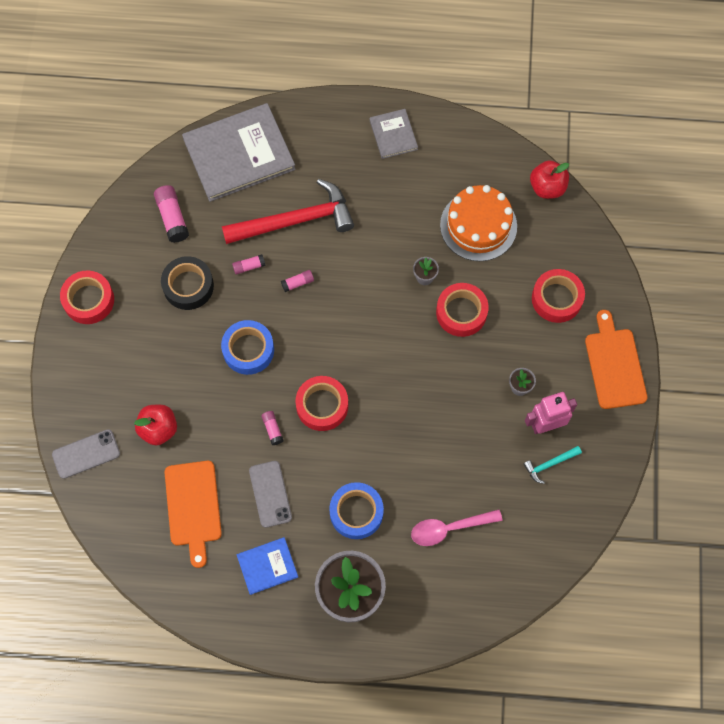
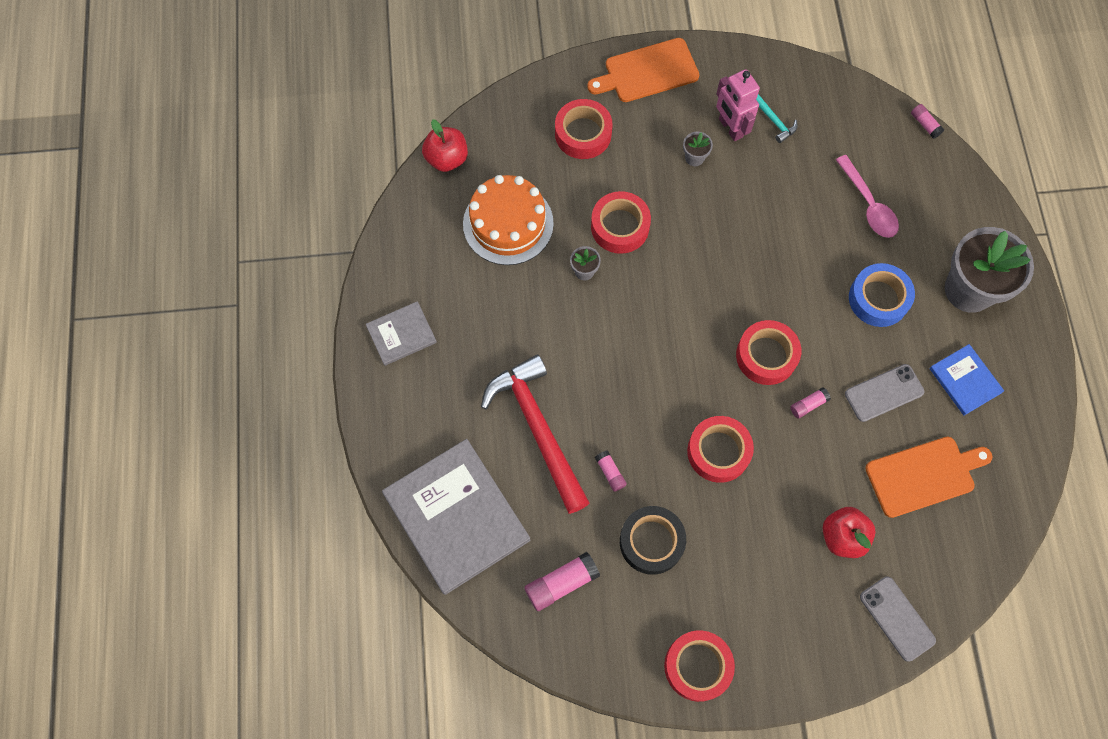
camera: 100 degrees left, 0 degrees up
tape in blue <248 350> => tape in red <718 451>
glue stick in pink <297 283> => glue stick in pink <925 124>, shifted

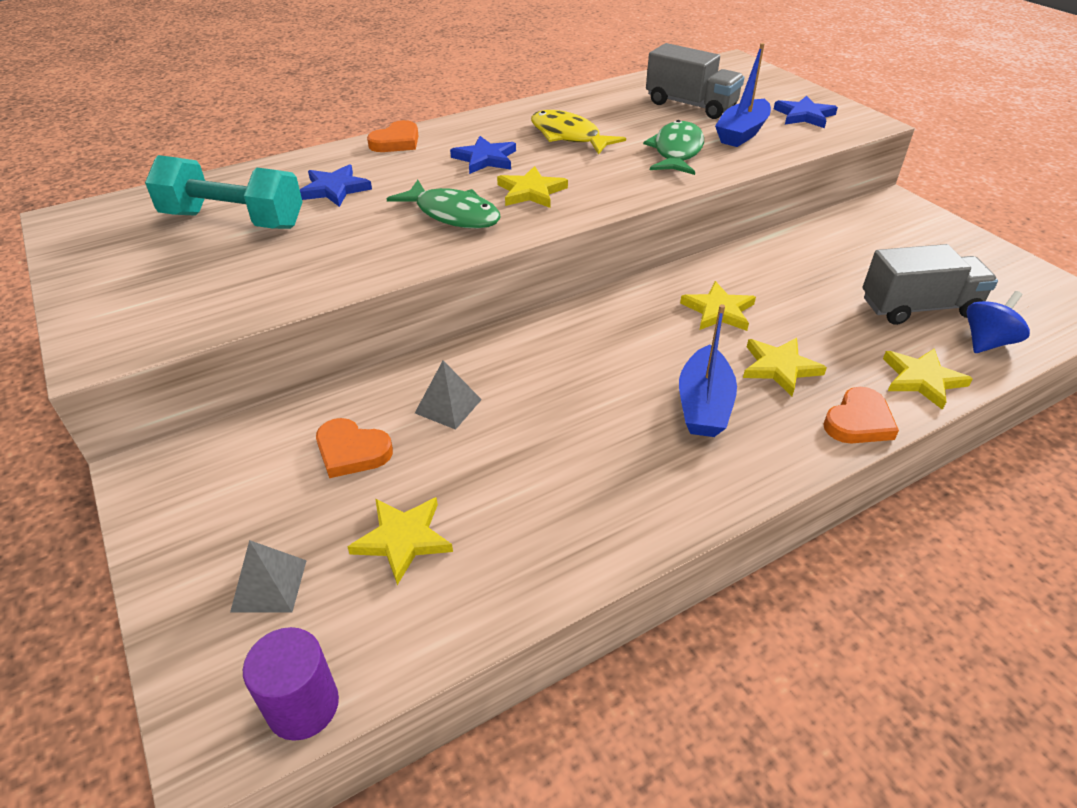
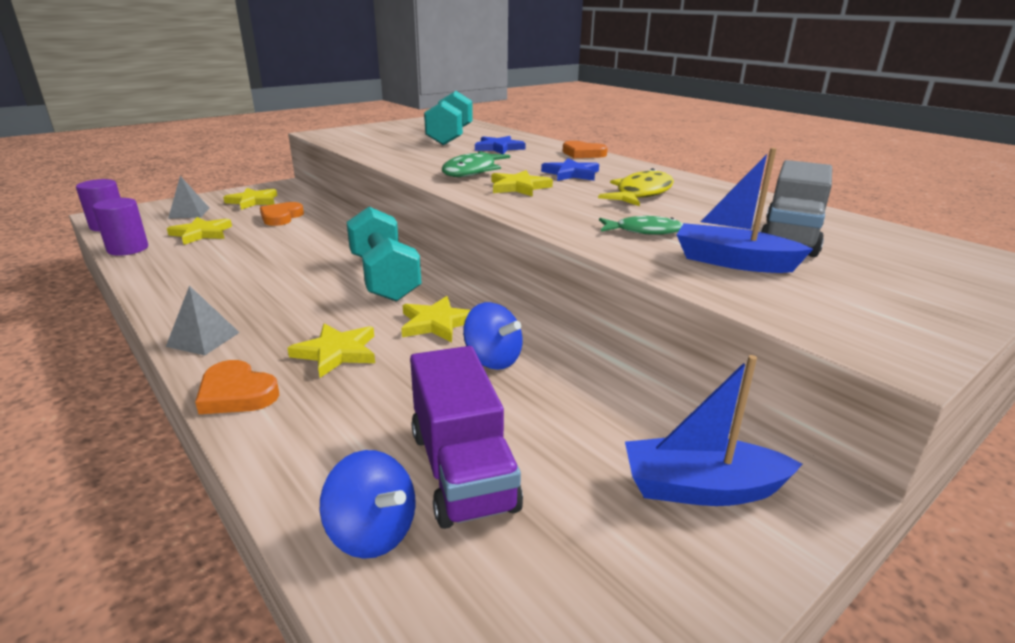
camera: 80 degrees right, 15 degrees down
nothing => cylinder in purple <128 249>
pyramid in grey <448 406> => pyramid in grey <203 339>, shifted
star in yellow <922 379> => star in yellow <253 201>, shifted
nothing => dumbbell in turquoise <384 277>
truck in grey <918 307> => truck in purple <462 469>
nothing => spinning top in blue <493 359>
fish in green <676 151> => fish in green <644 231>, x0.66
boat in blue <703 405> => boat in blue <701 488>, shifted
star in blue <804 116> => nothing

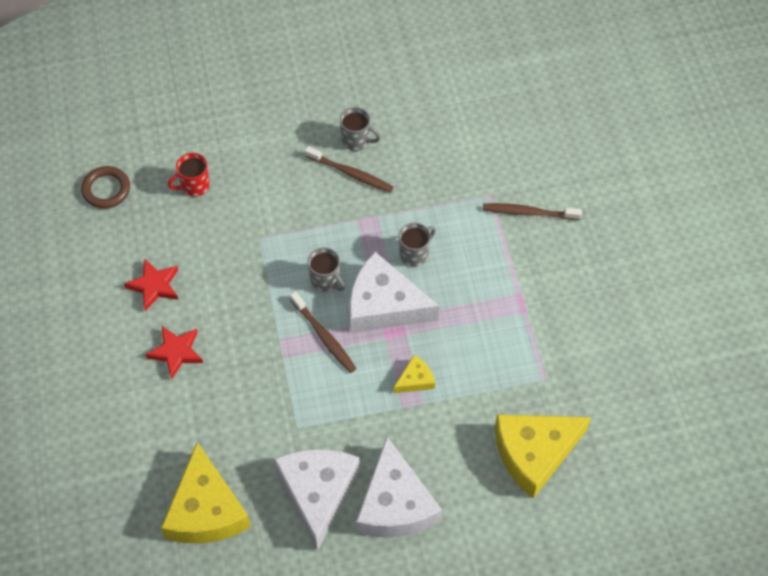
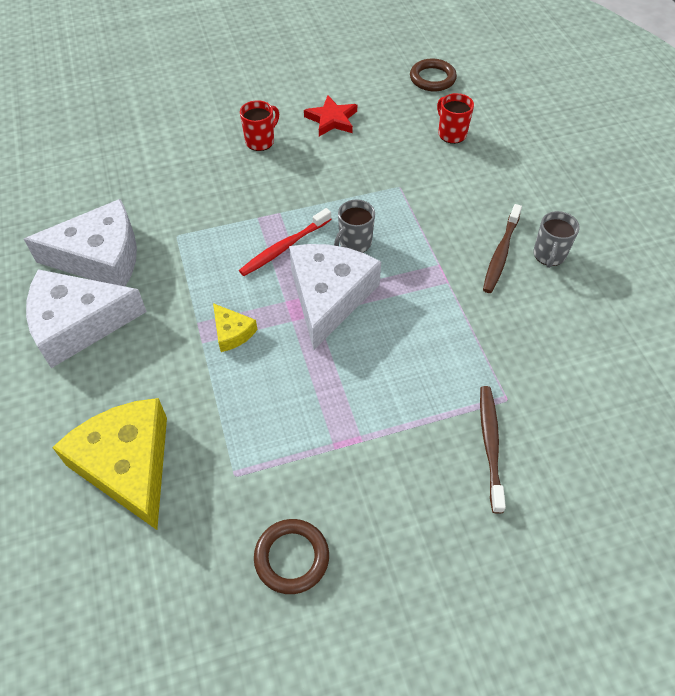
camera: 85 degrees right, 5 degrees down
toothbrush in brown <324 336> => toothbrush in red <284 247>
star in red <176 352> => mug in red <260 141>
nothing => ring in brown <291 557>
cheese in yellow <206 510> => nothing
mug in grey <415 254> => nothing

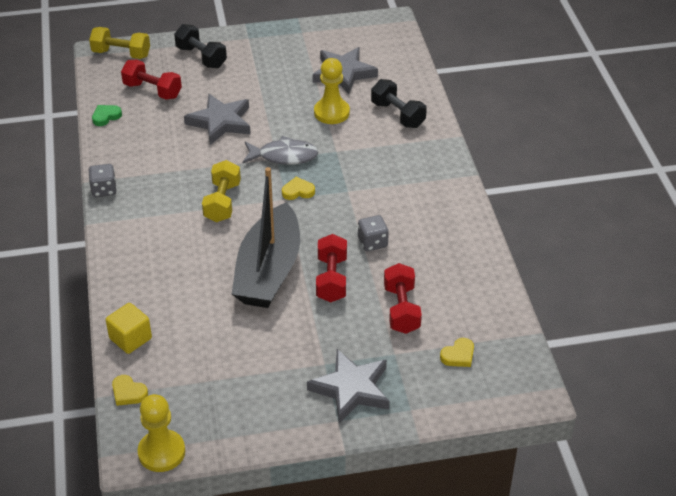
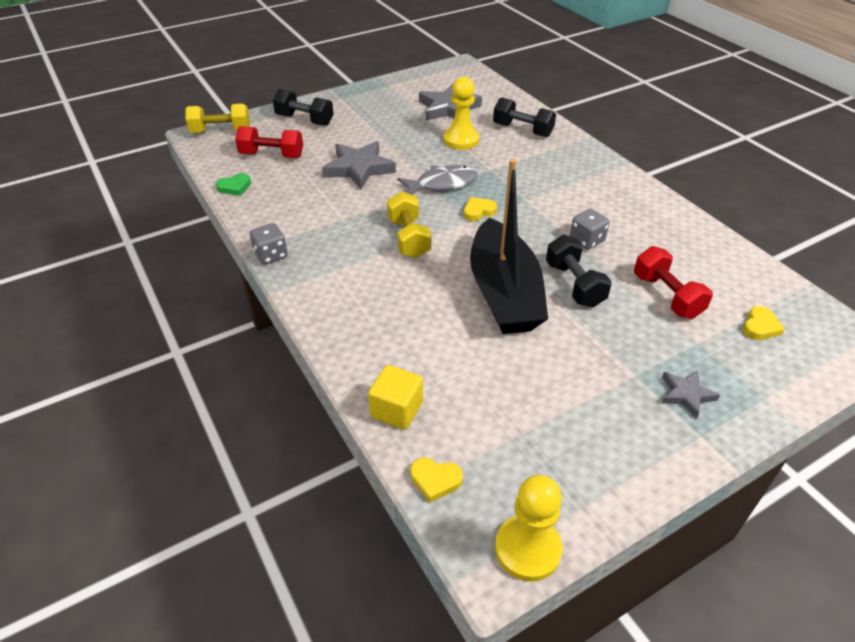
camera: 20 degrees left, 0 degrees up
heart in green <106 116> => heart in green <235 187>, 150 degrees counterclockwise
dumbbell in red <331 279> => dumbbell in black <574 284>
star in grey <351 389> => star in grey <686 394>, x0.55

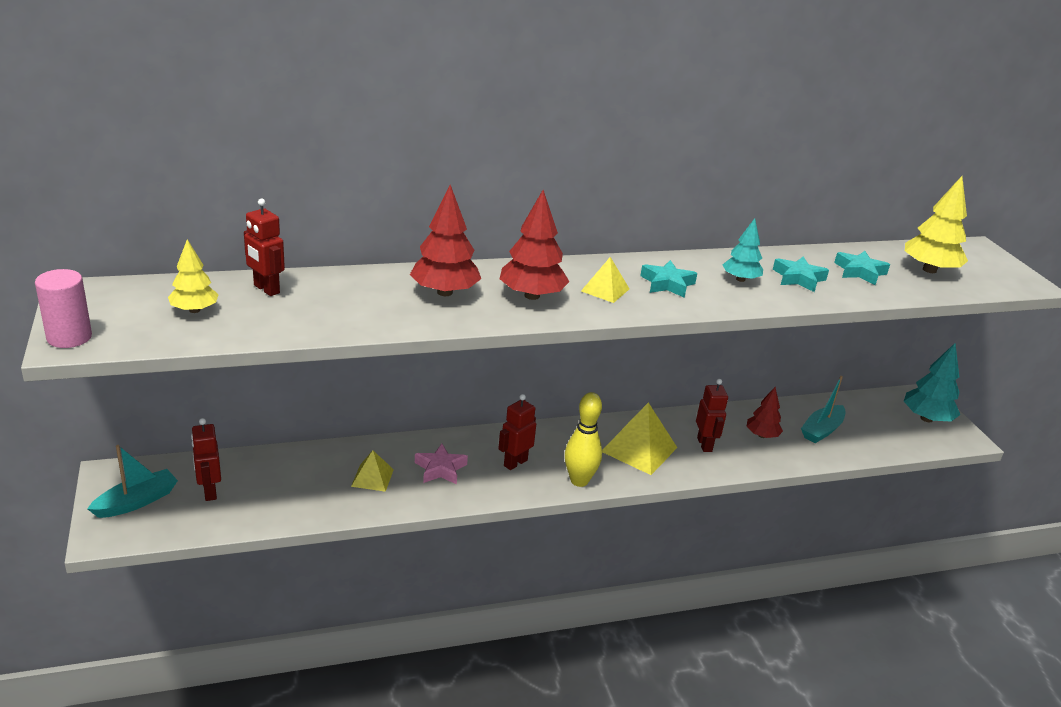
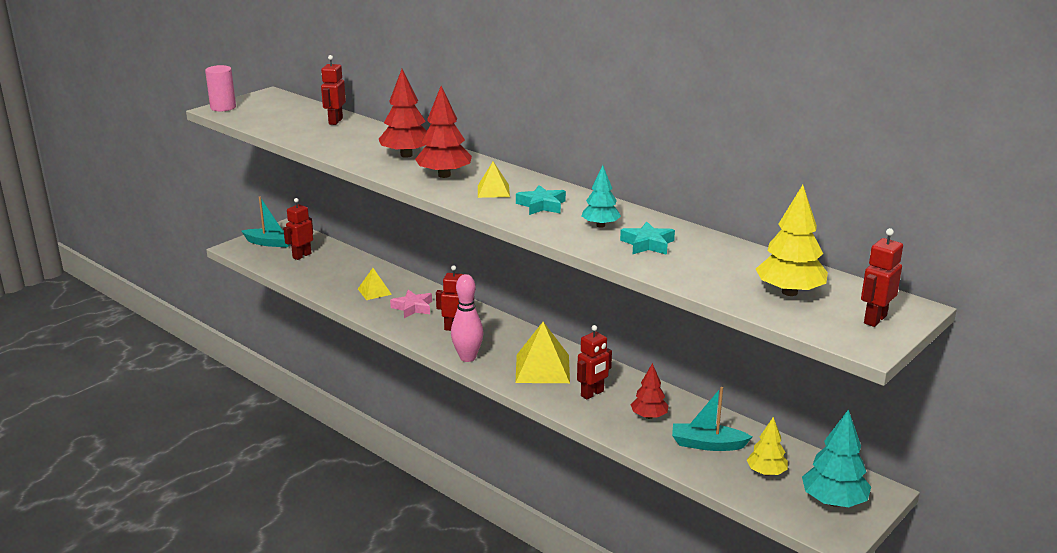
camera: 60 degrees right, 5 degrees down
bowling pin in yellow <579 480> => bowling pin in pink <467 357>
tree in yellow <194 310> => tree in yellow <766 472>, shifted
nothing => robot in red <874 319>
star in turquoise <860 272> => nothing

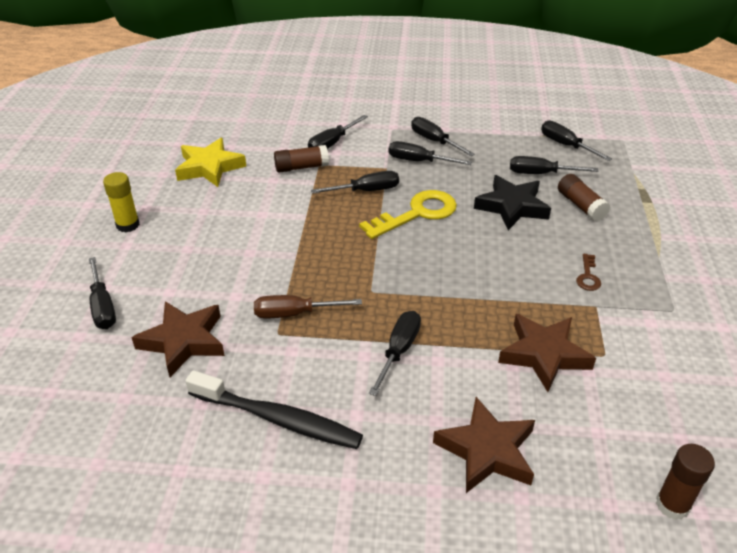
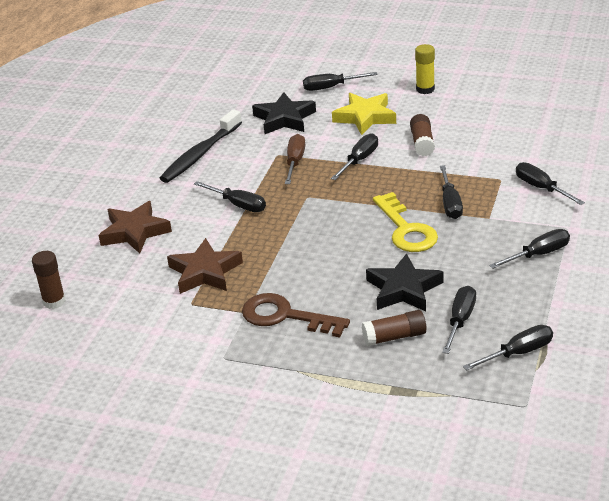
camera: 105 degrees right, 5 degrees down
key in brown <588 276> => key in brown <285 316>, x2.13
star in brown <183 341> => star in black <284 119>
screwdriver in black <418 161> => screwdriver in black <359 160>, shifted
star in yellow <210 167> => star in yellow <365 117>, shifted
glue stick in brown <301 167> => glue stick in brown <422 143>, shifted

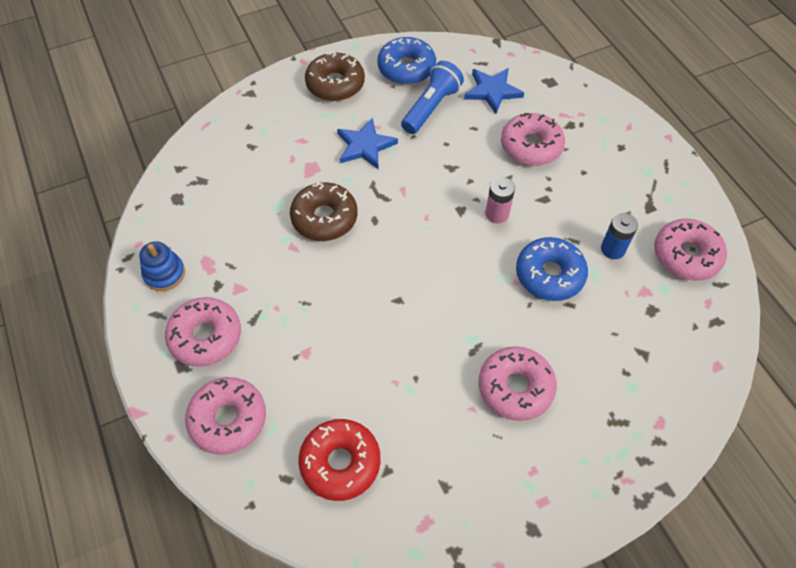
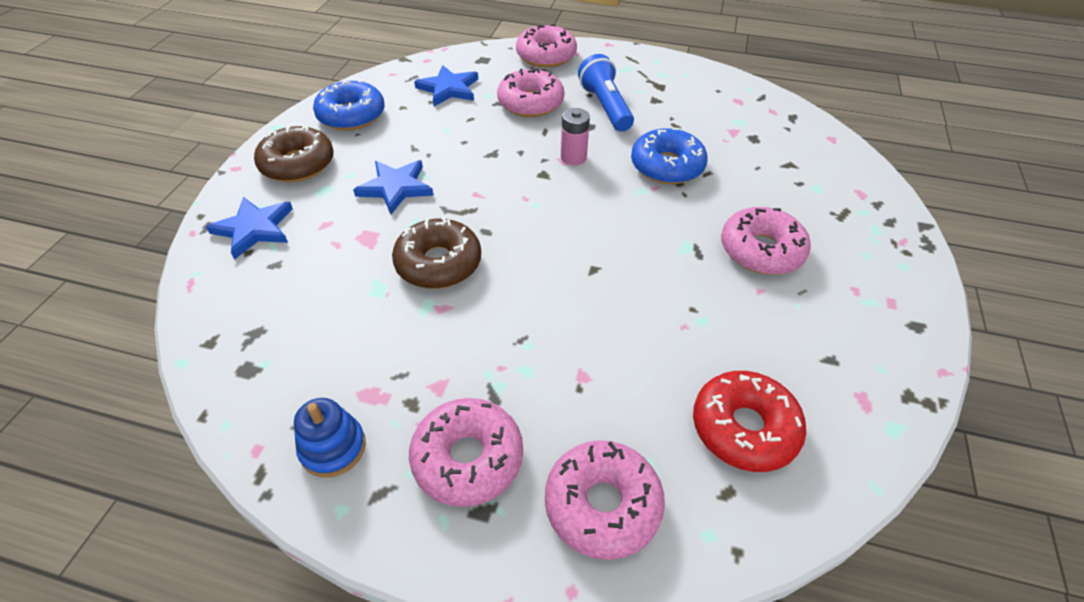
camera: 50 degrees left, 10 degrees down
nothing => star in blue <254 229>
donut in pink <686 255> => donut in pink <546 56>, shifted
flashlight in blue <431 107> => flashlight in blue <605 107>, shifted
battery in blue <613 249> => nothing

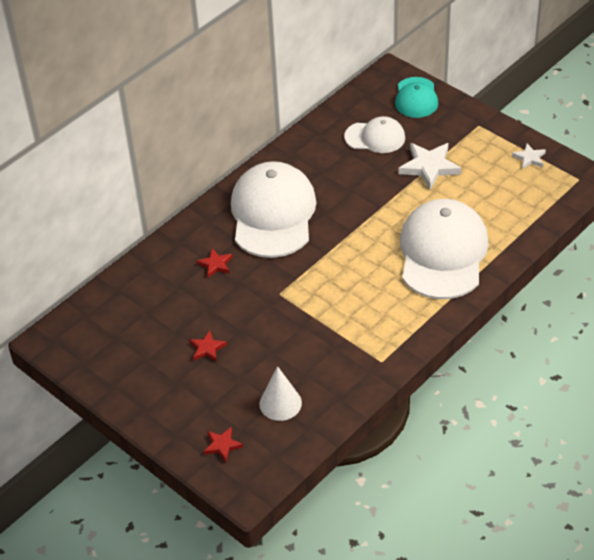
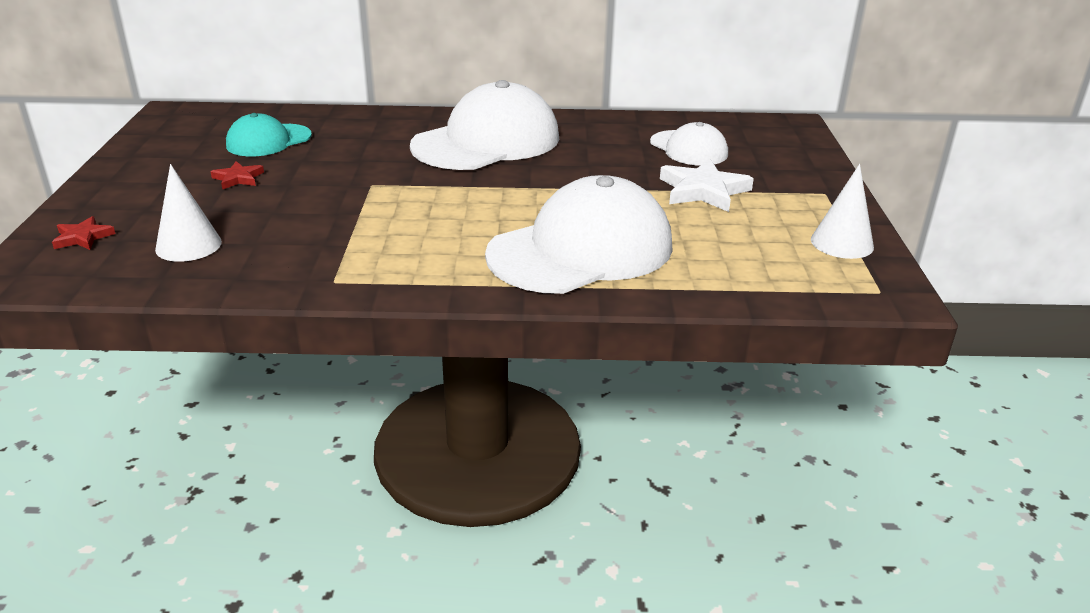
camera: 45 degrees right, 15 degrees down
cap in turquoise <416 98> => cap in turquoise <268 141>, shifted
star in white <529 158> => cone in white <842 243>
star in red <215 264> => nothing

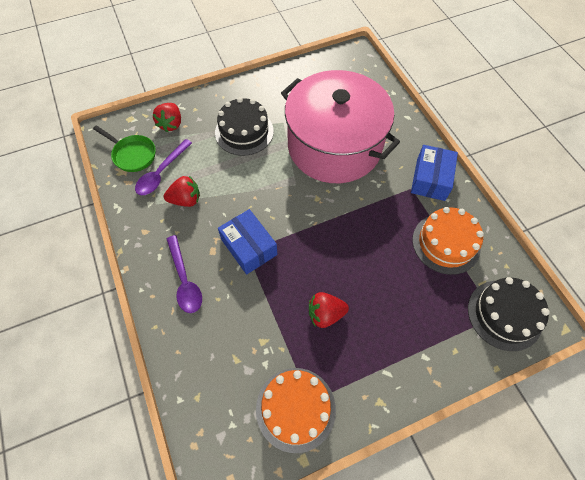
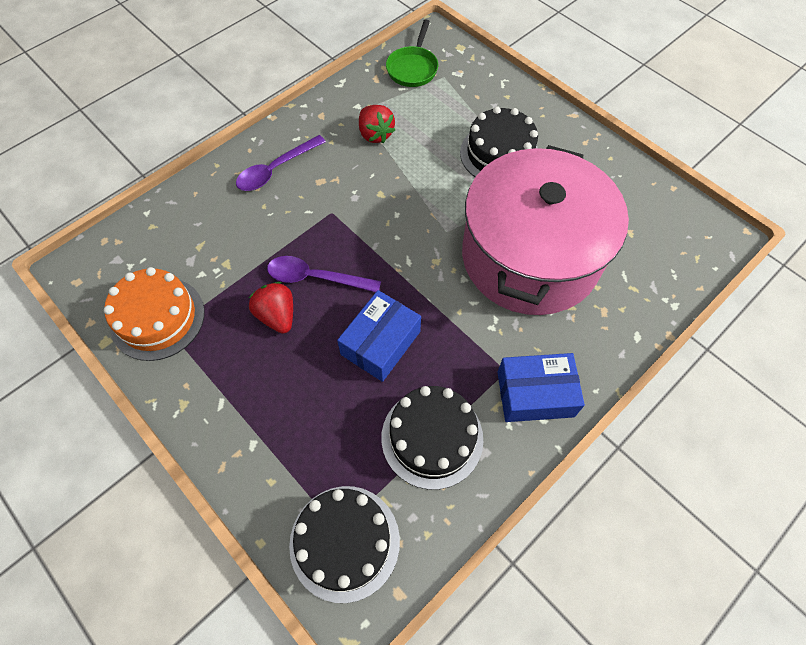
camera: 70 degrees right, 0 degrees up
spoon in purple <161 173> => spoon in purple <316 278>, shifted
box in blue <249 247> => box in blue <380 343>, shifted
cake in orange <446 243> => cake in black <432 437>
strawberry in red <171 124> => nothing

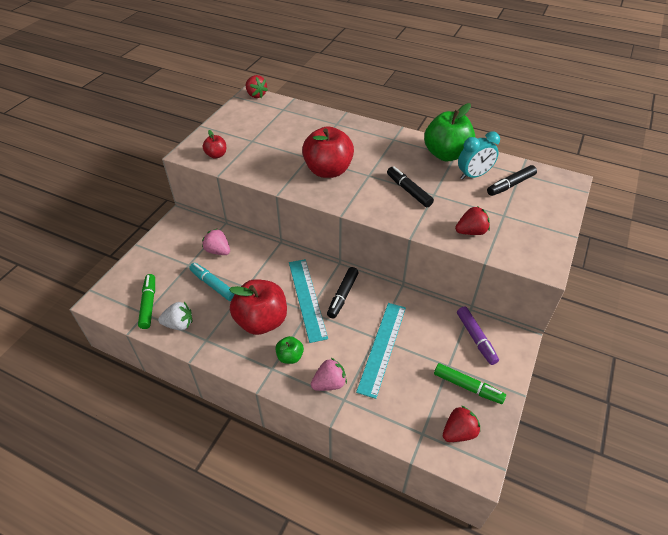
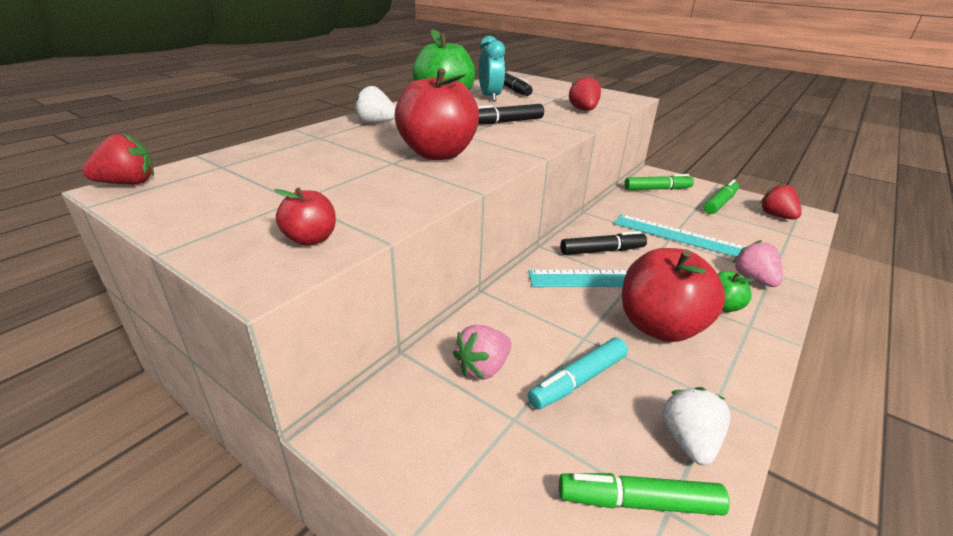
camera: 80 degrees left, 15 degrees down
nothing => strawberry in white <376 123>
marker in black <342 296> => marker in black <602 251>, 45 degrees counterclockwise
marker in purple <476 338> => marker in green <657 189>

